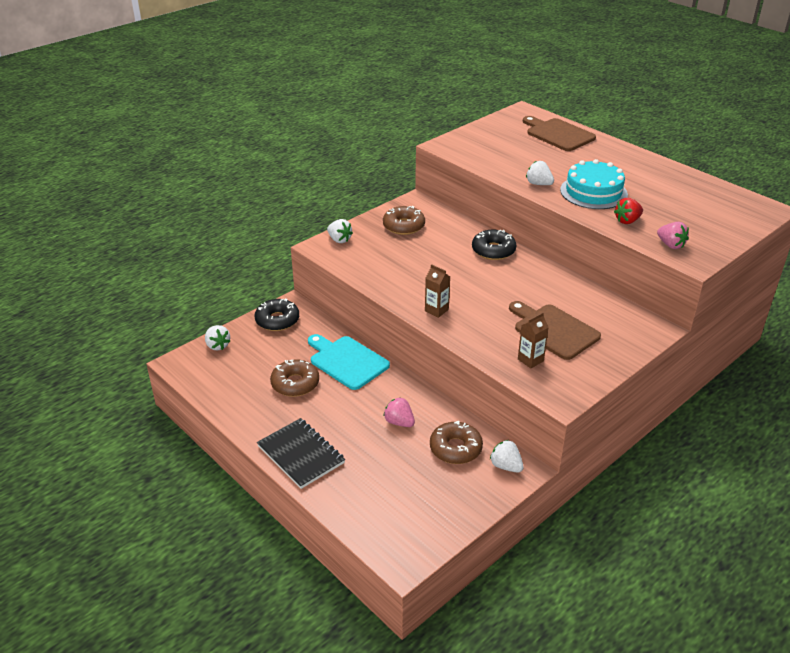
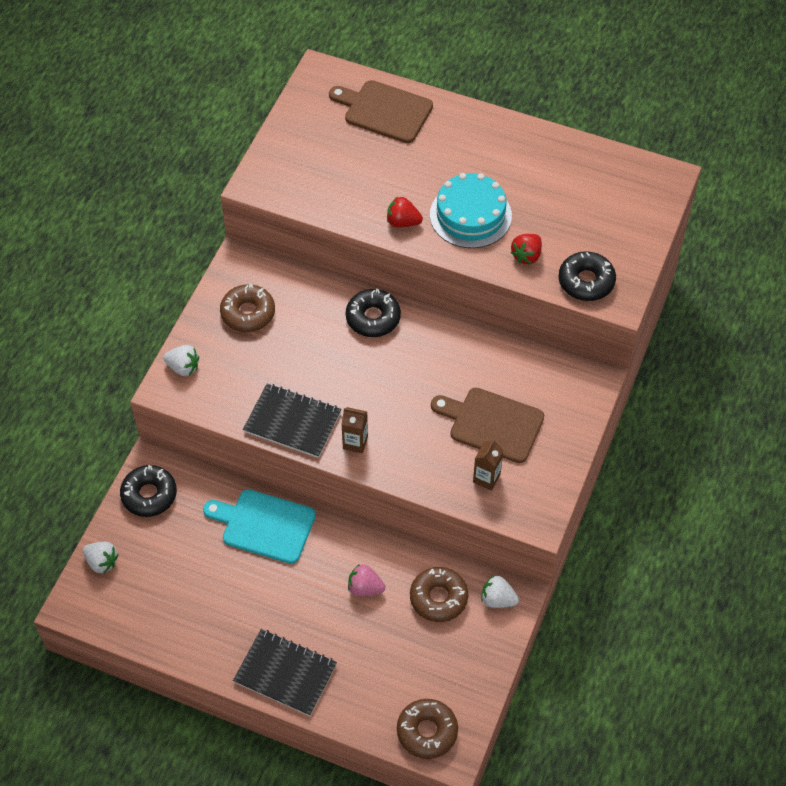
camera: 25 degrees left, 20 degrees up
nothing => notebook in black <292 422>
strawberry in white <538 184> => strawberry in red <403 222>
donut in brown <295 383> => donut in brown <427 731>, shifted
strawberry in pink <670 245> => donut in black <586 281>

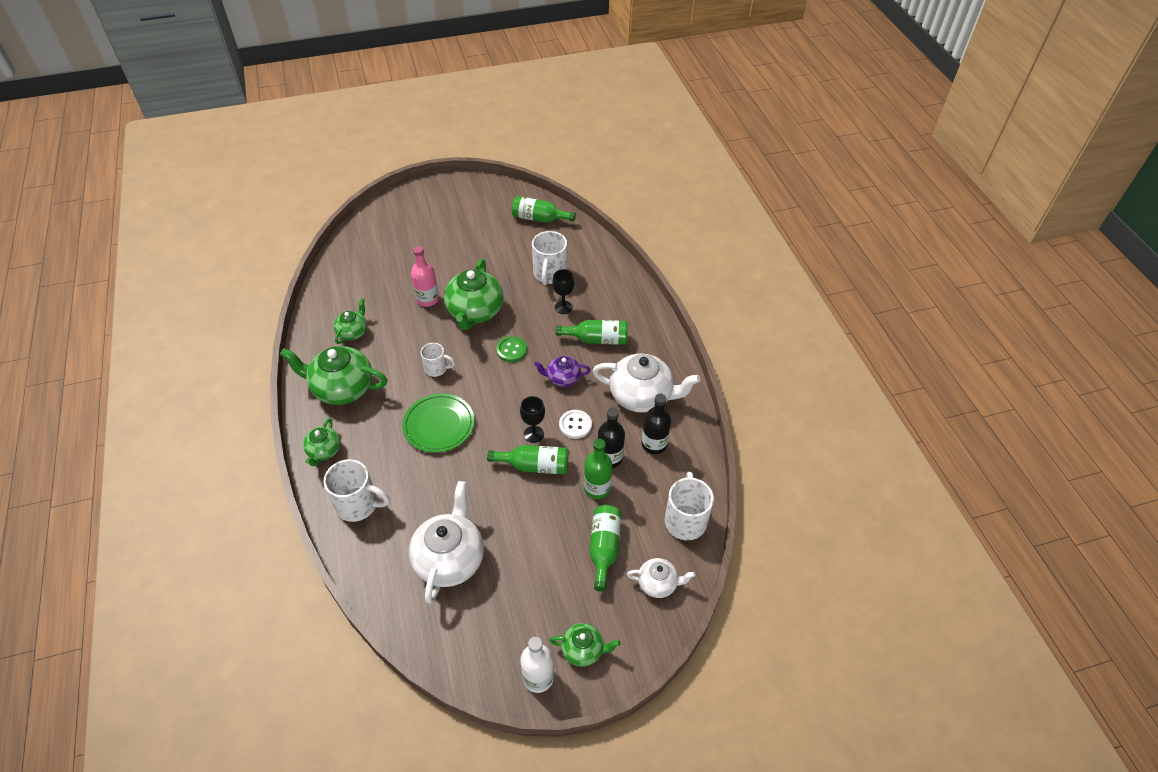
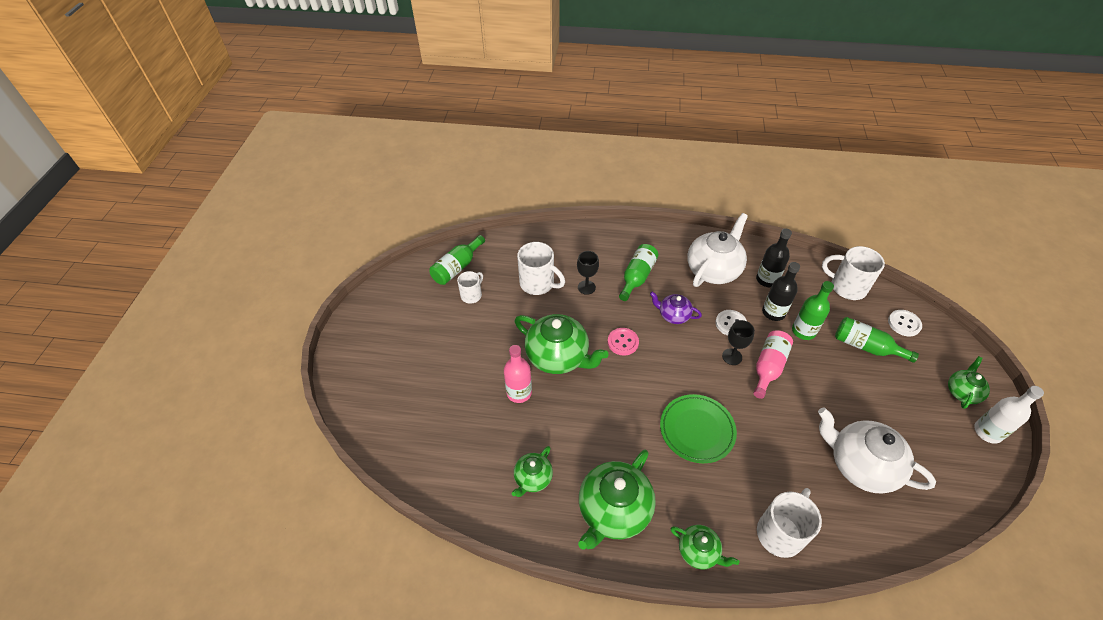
camera: 65 degrees left, 0 degrees up
mug in white <436 369> => mug in white <472 295>, shifted
teapot in green <353 332> => teapot in green <532 478>, 105 degrees counterclockwise
button in green <511 350> => button in pink <623 342>
teapot in purple <563 378> => teapot in purple <673 315>, 90 degrees clockwise
bottle in green <534 466> => bottle in pink <768 367>
teapot in white <658 584> => button in white <904 324>

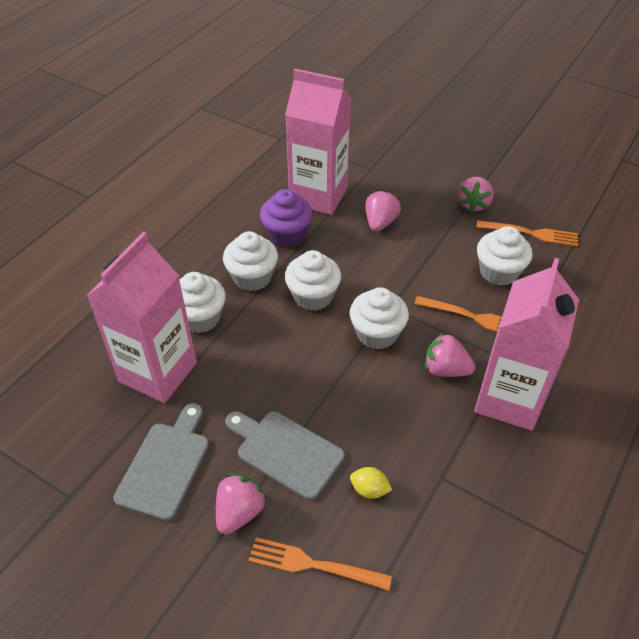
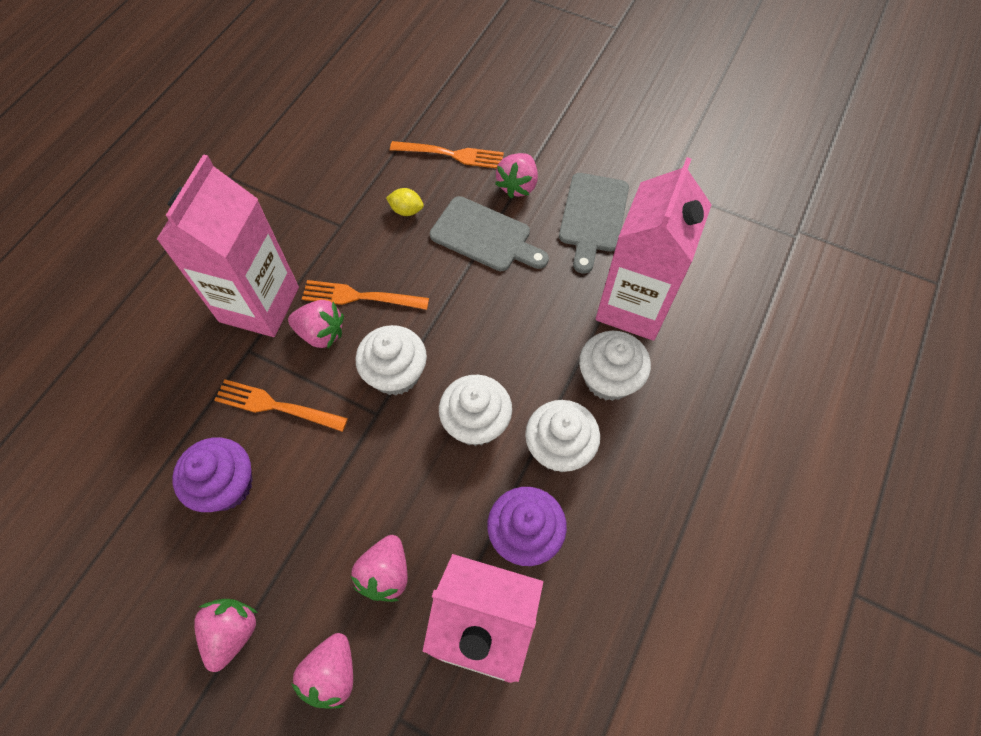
camera: 175 degrees right, 15 degrees up
cupcake in white <498 272> => cupcake in purple <226 485>
nothing => strawberry in pink <332 673>
fork in orange <530 233> => fork in orange <360 297>, shifted

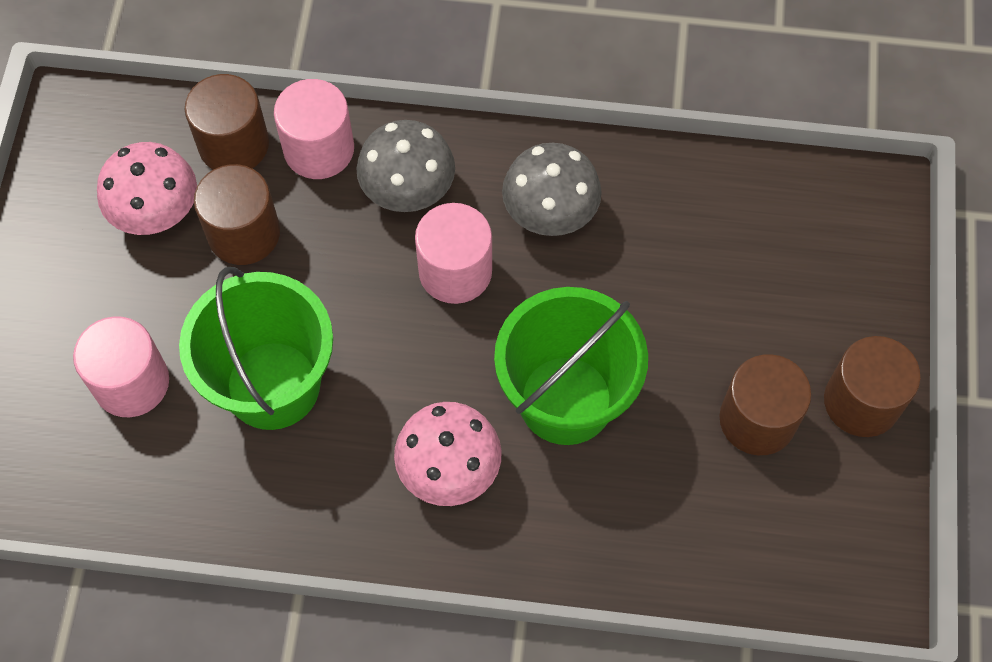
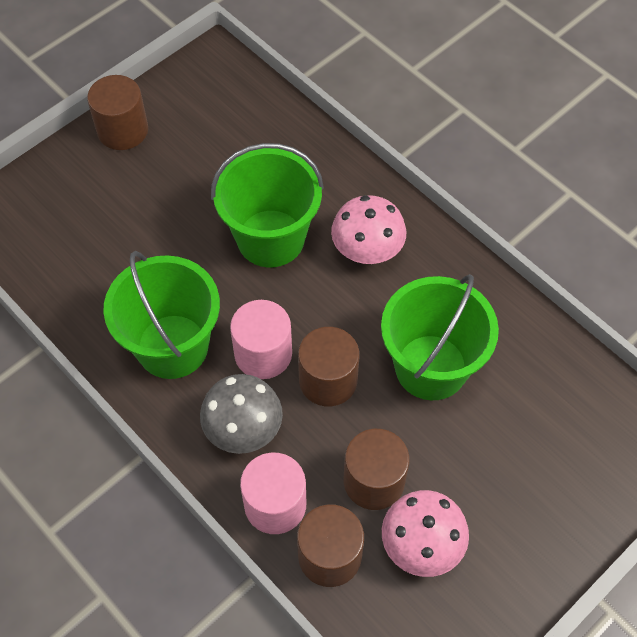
camera: 140 degrees left, 5 degrees down
mushroom in grey <550 212> => bucket in green <172 346>
cylinder in brown <757 420> => cylinder in brown <328 380>, shifted
cylinder in pink <131 382> => nothing

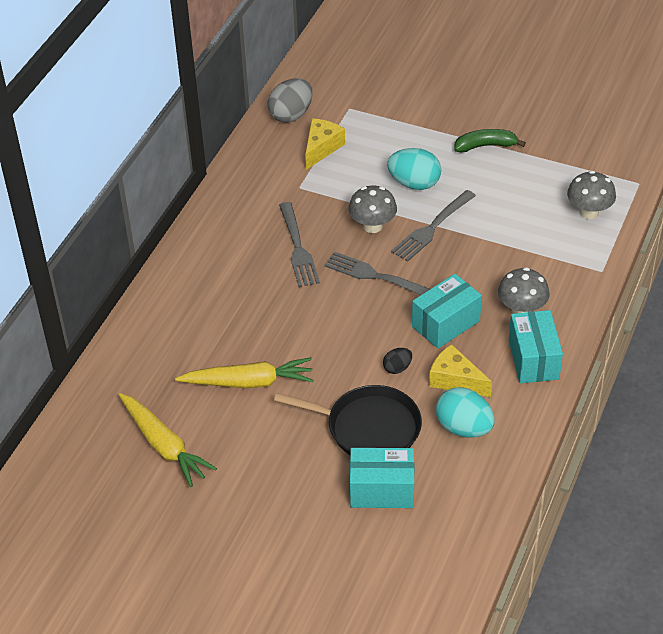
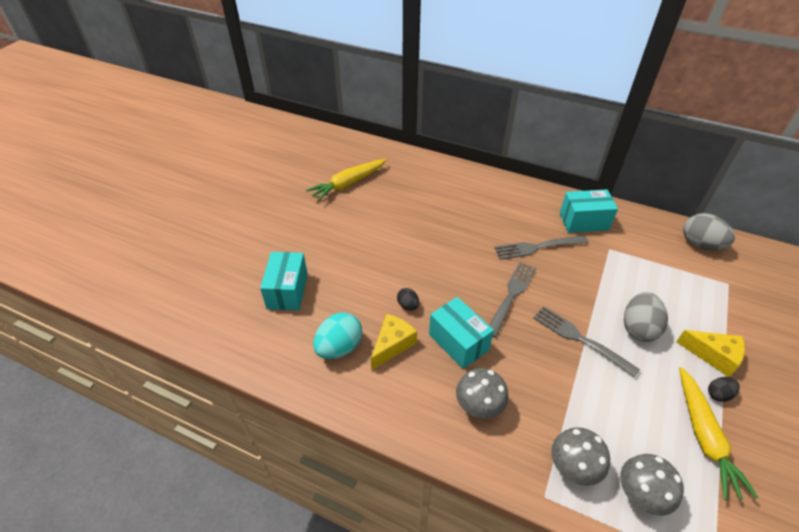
camera: 90 degrees right, 0 degrees up
mushroom in grey <372 226> => mushroom in grey <573 467>, shifted
box in turquoise <533 359> => box in turquoise <584 221>, shifted
egg in turquoise <414 183> => egg in grey <638 328>
cheese in yellow <321 148> => cheese in yellow <713 356>, shifted
carrot in yellow <249 382> => carrot in yellow <704 437>, shifted
banana in green <485 146> => egg in black <718 394>
pan in black <368 428> => nothing

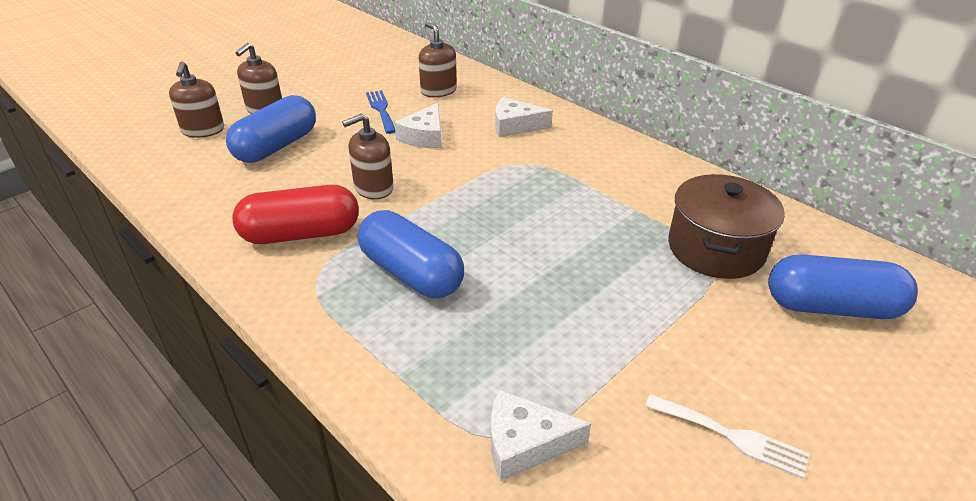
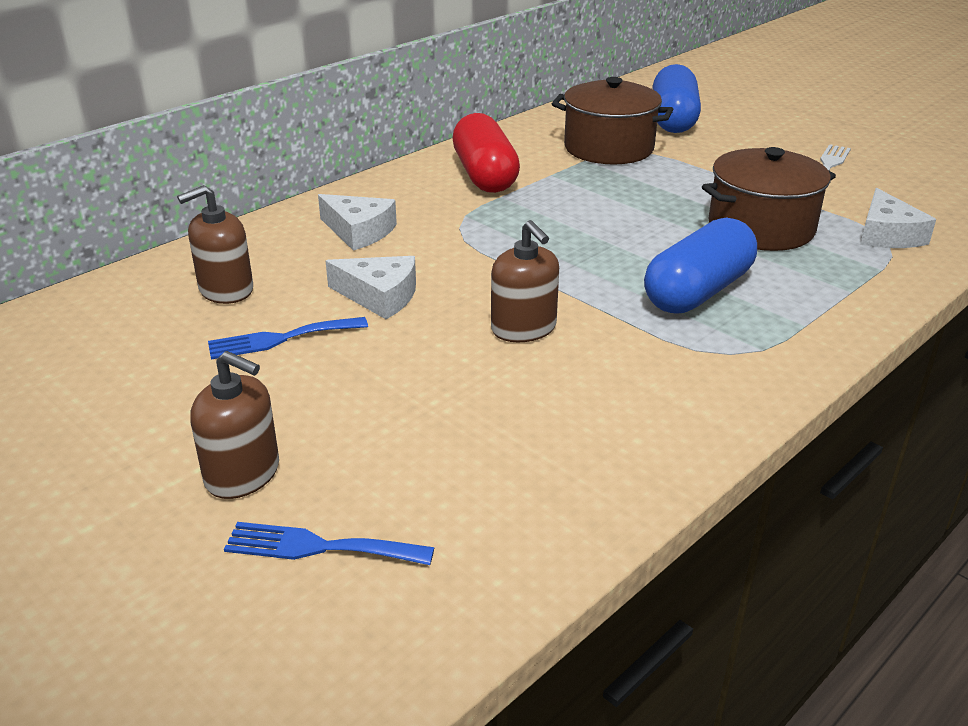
camera: 90 degrees left, 5 degrees down
soap dispenser in brown <203 130> => fork in blue <319 547>
cheese in white <515 126> => cheese in white <359 231>, 60 degrees counterclockwise
capsule in red <301 234> => capsule in red <485 175>, shifted
nothing => pot in brown <761 228>
capsule in blue <276 146> => nothing

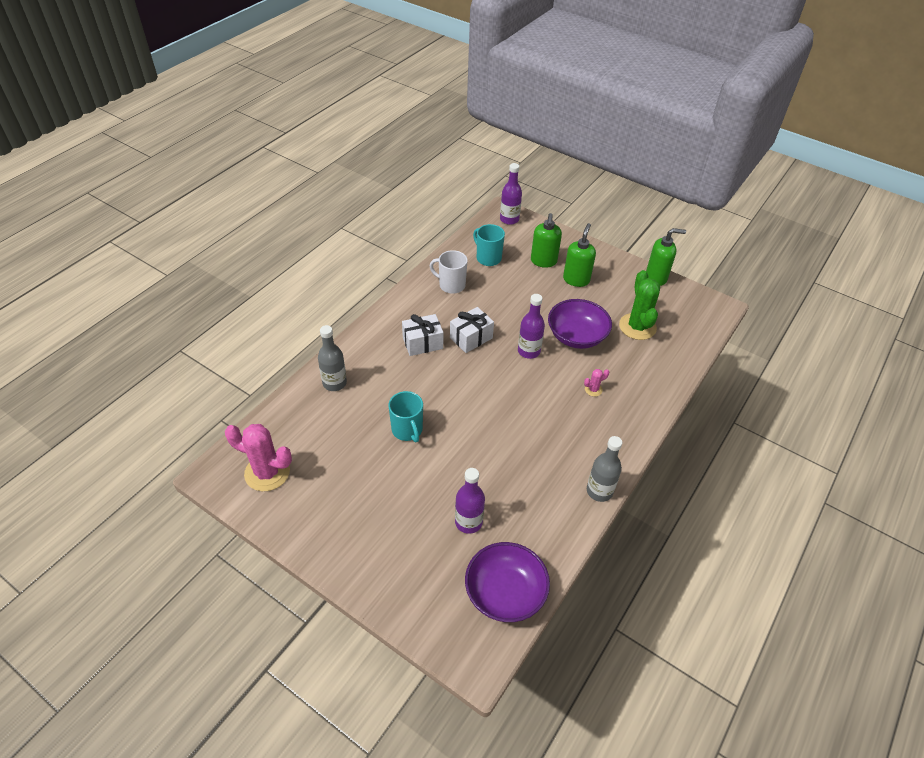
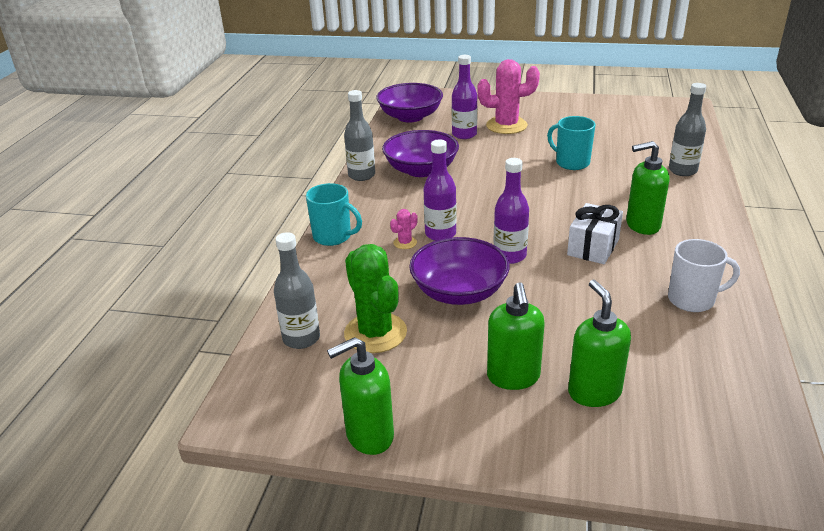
camera: 160 degrees right, 15 degrees down
nothing => bottle in grey <301 338>
mug in turquoise <488 258> => mug in turquoise <333 237>, shifted
nothing => bowl in purple <421 170>
bottle in purple <509 219> => bottle in purple <440 234>, shifted
cactus in pink <267 472> => cactus in pink <506 126>, shifted
gift in white <422 343> => soap dispenser in green <642 225>

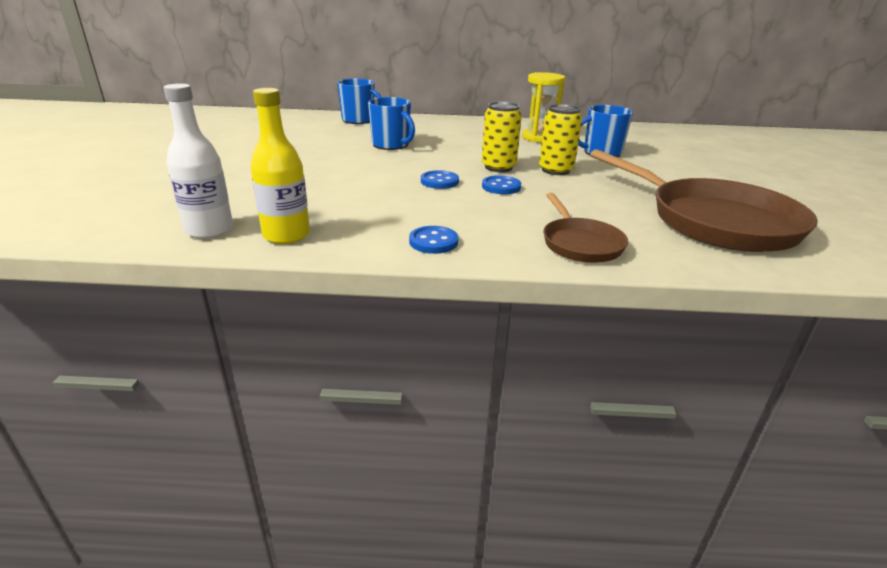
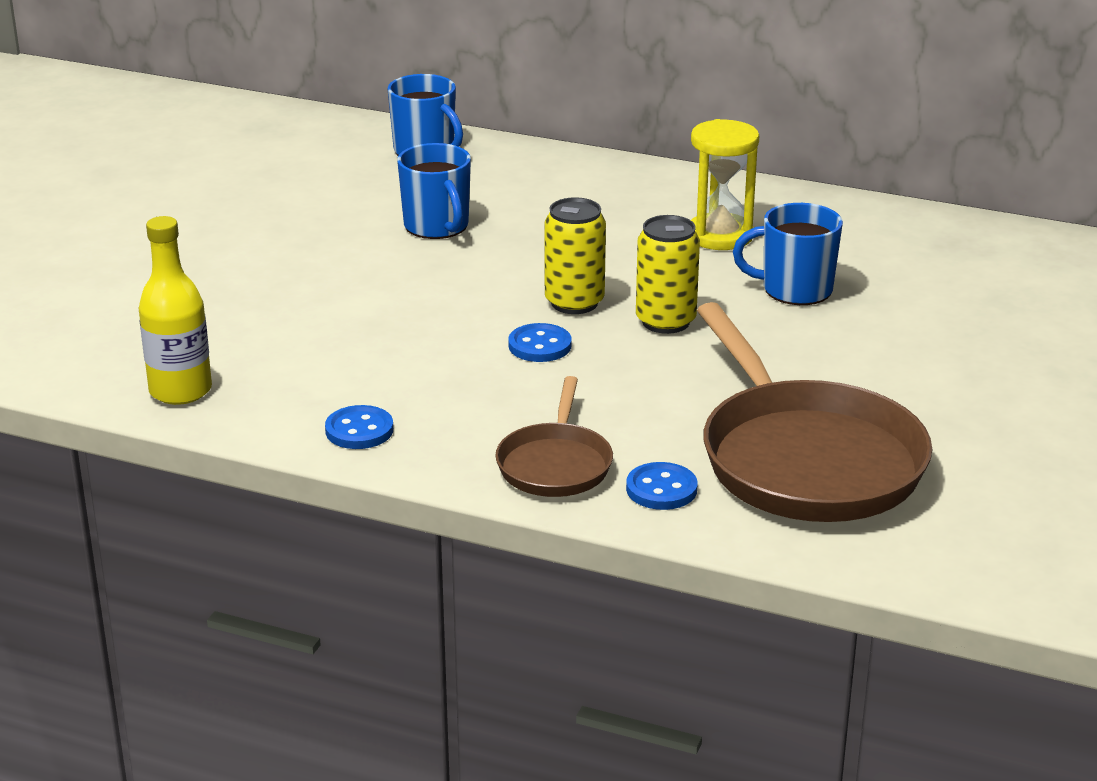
camera: 20 degrees right, 0 degrees up
button in blue <439 181> => button in blue <661 489>, shifted
bottle in white <209 230> => nothing

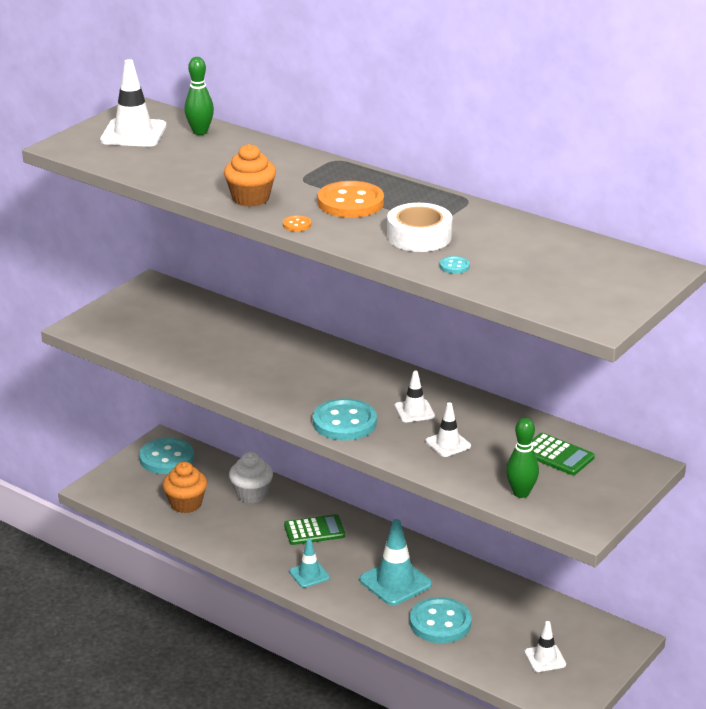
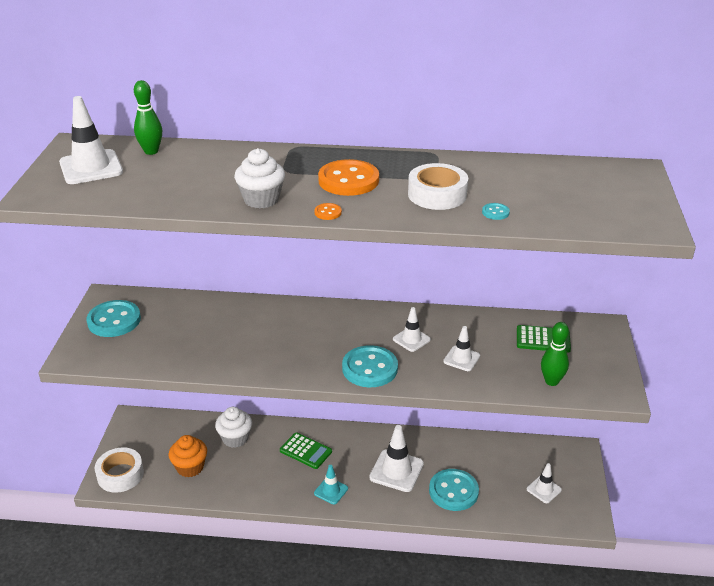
camera: 30 degrees left, 5 degrees up
button in turquoise <166 458> => button in turquoise <114 320>, shifted
nothing => tape in white <120 475>
cupcake in orange <250 198> => cupcake in white <261 199>
calculator in green <314 531> => calculator in green <305 451>, 75 degrees clockwise
traffic cone in turquoise <395 582> => traffic cone in white <396 471>

